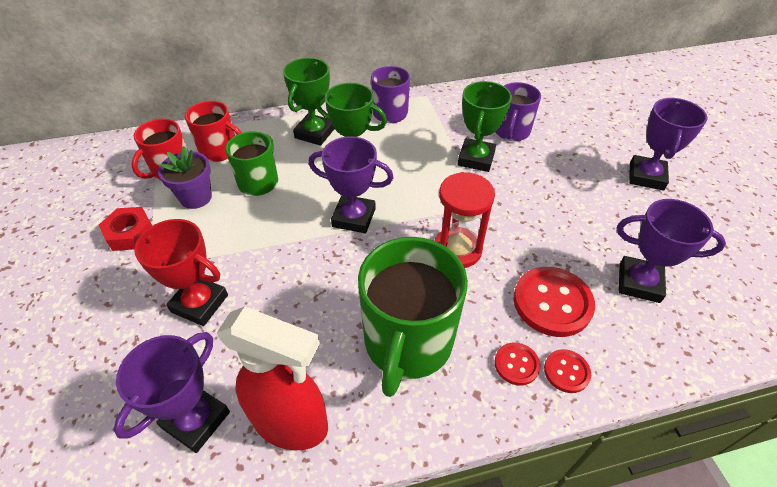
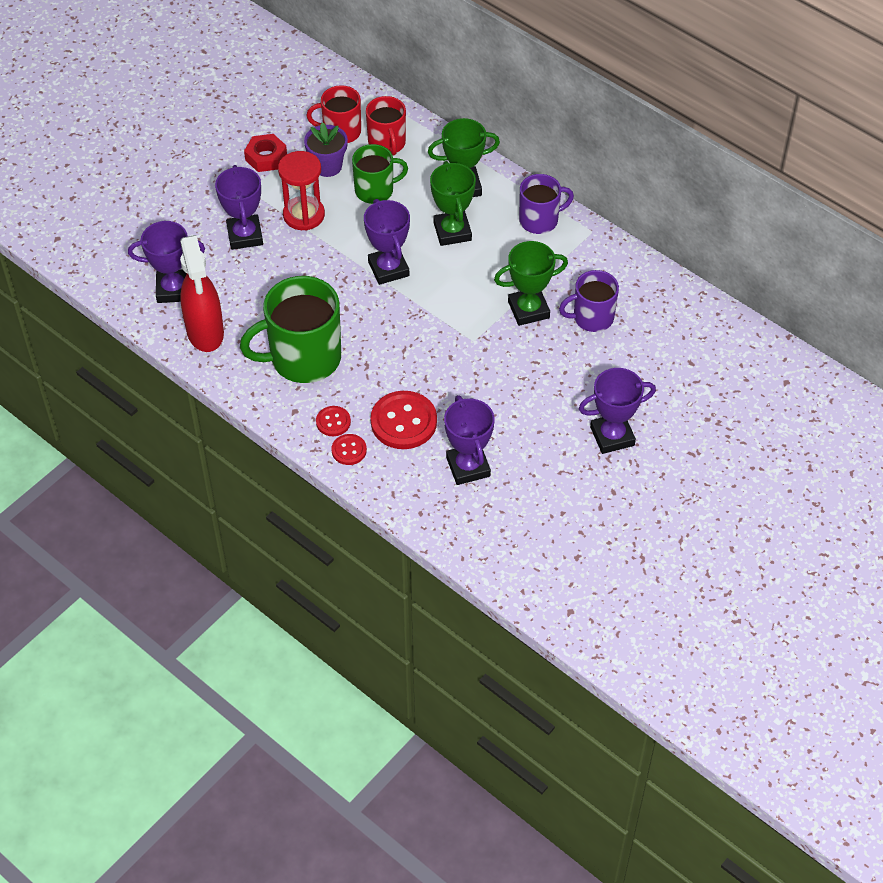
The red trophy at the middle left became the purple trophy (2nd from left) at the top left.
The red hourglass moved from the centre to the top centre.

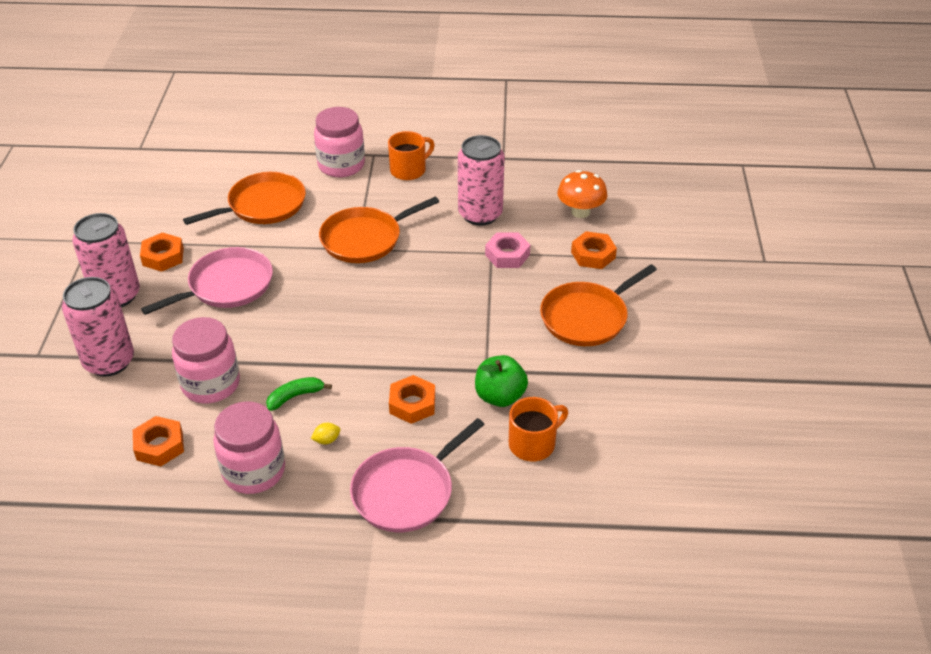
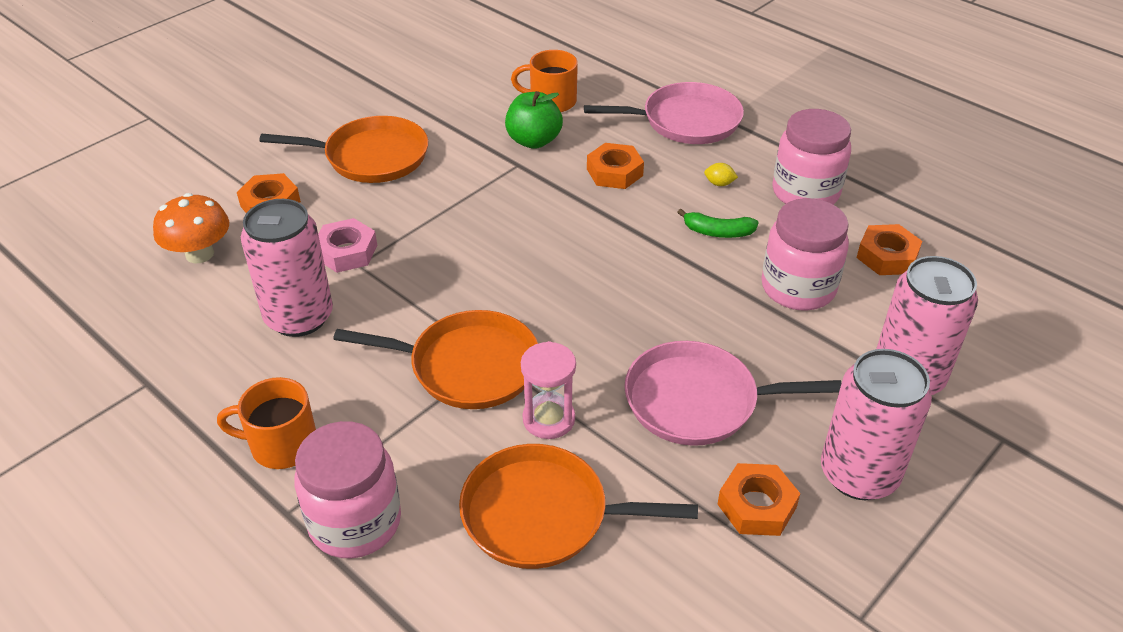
The pink hourglass at the centre appeared.

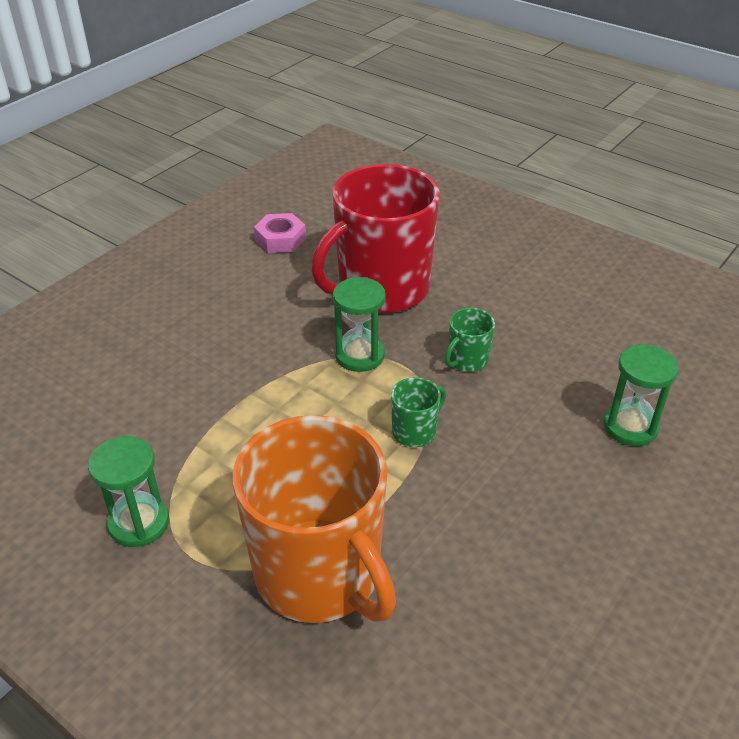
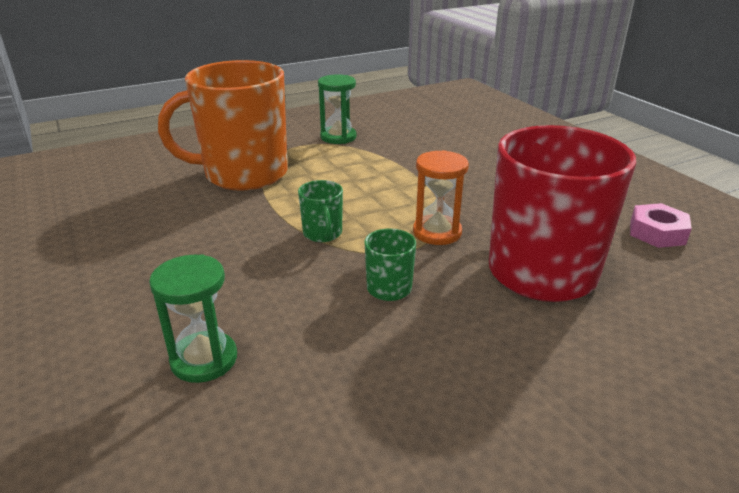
The green hourglass (2nd from left) at the centre became the orange hourglass at the centre.

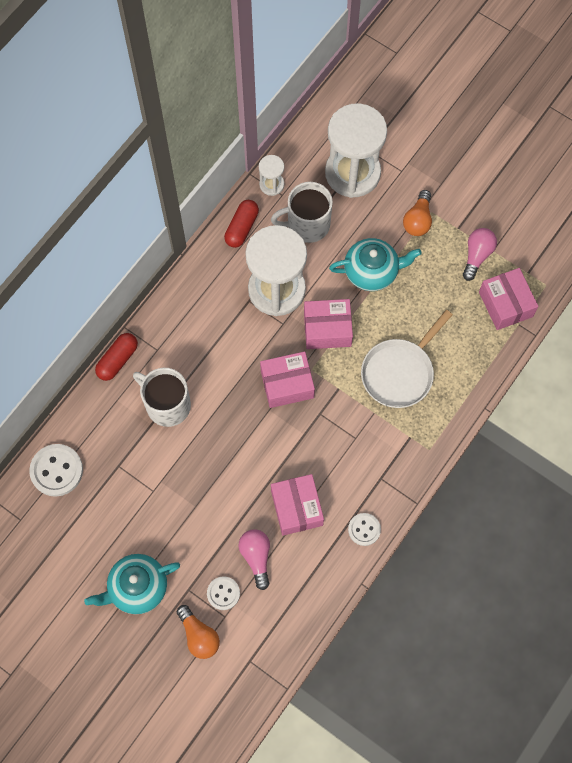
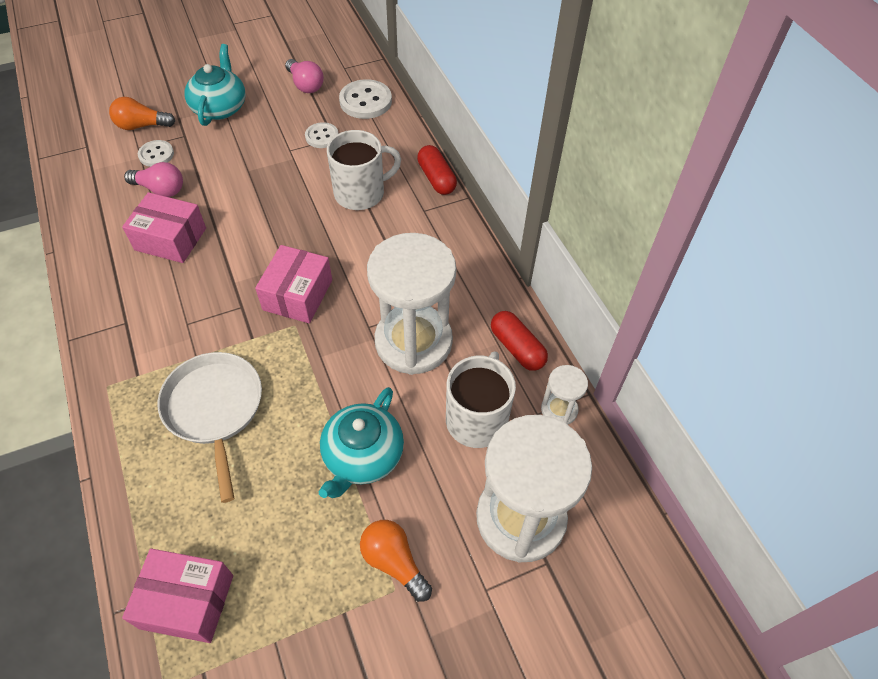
The pink light bulb (2nd from left) moved from the top right to the top centre.
The white button (3rd from left in the first image) moved from the bottom centre to the top centre.
The pink box (3rd from left) at the centre disappeared.

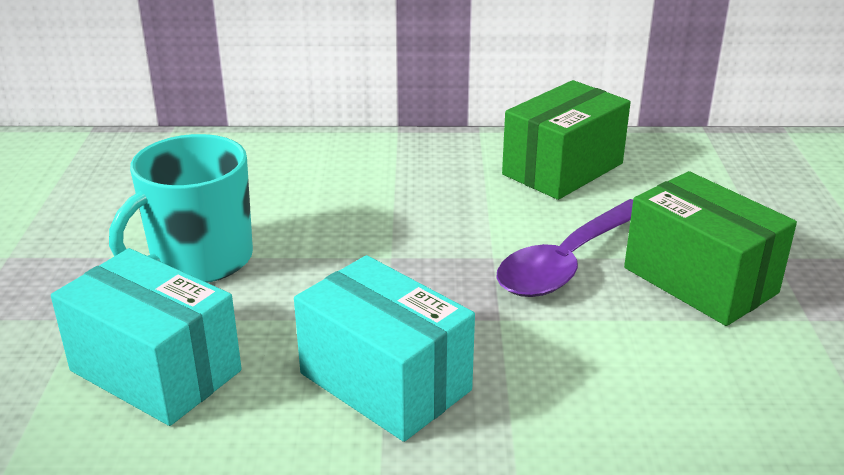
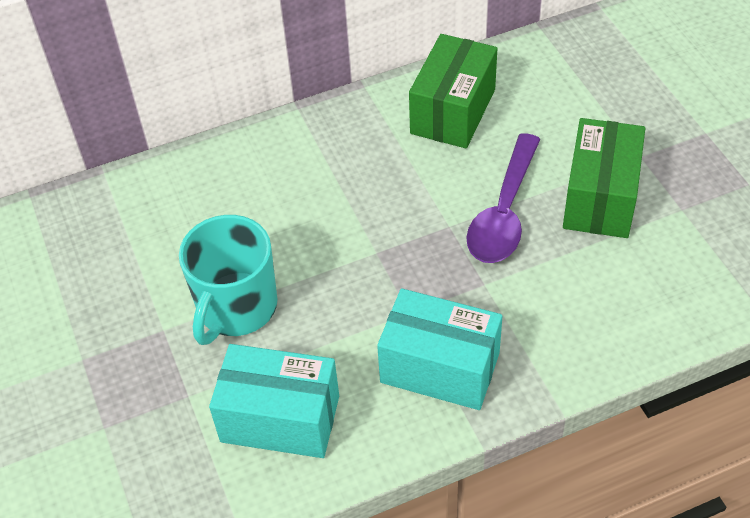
The green box (2nd from left) at the middle right turned 75 degrees clockwise.

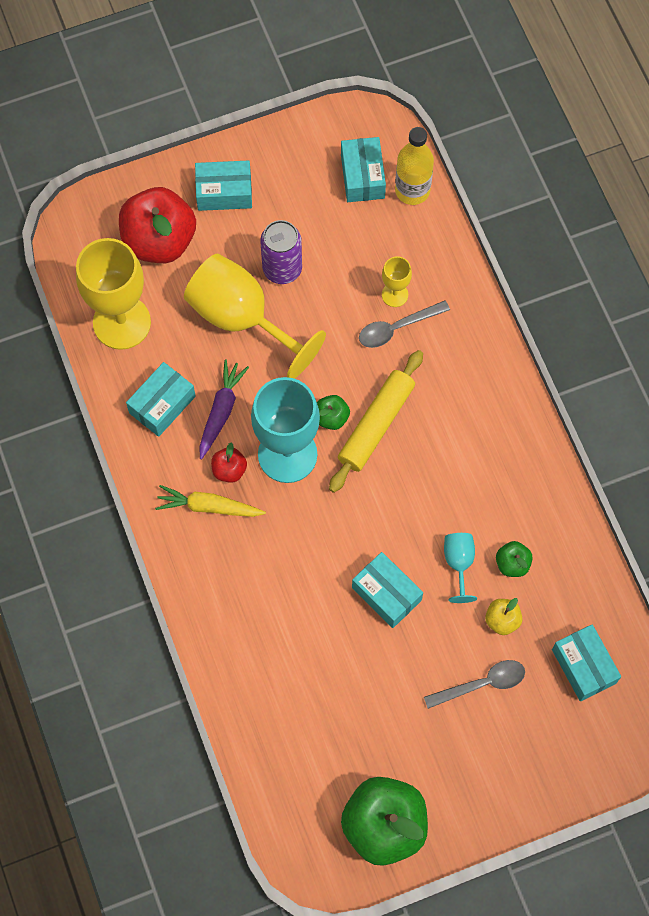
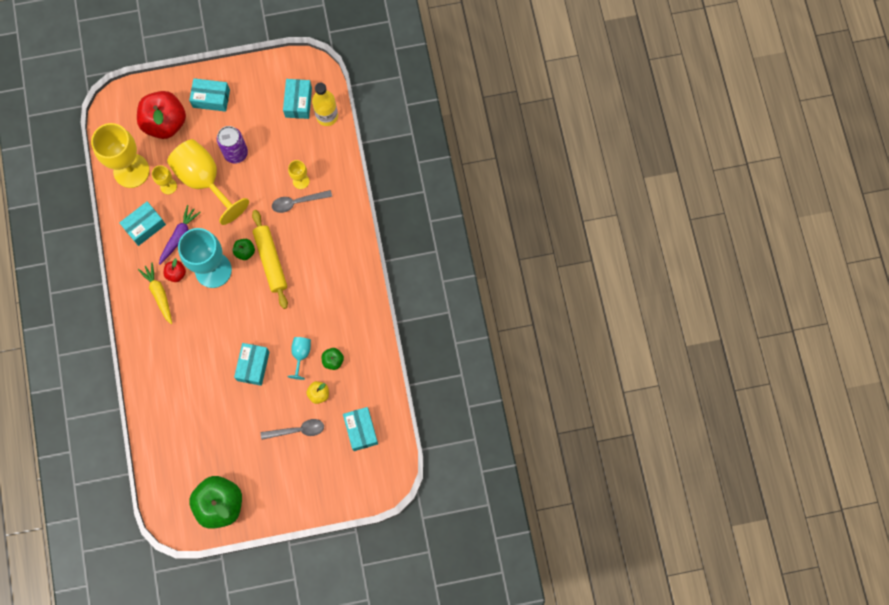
The yellow carrot at the middle left turned 45 degrees clockwise.
The yellow goblet (2nd from left) at the top left appeared.
The turquoise box (4th from left in the first image) at the centre turned 45 degrees clockwise.
The yellow rolling pin at the centre turned 60 degrees counterclockwise.

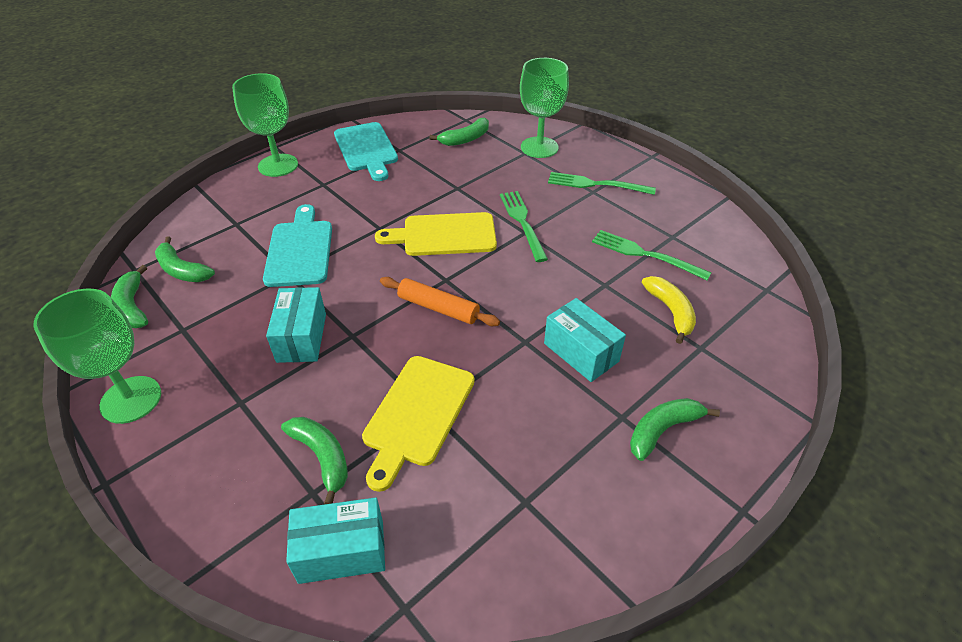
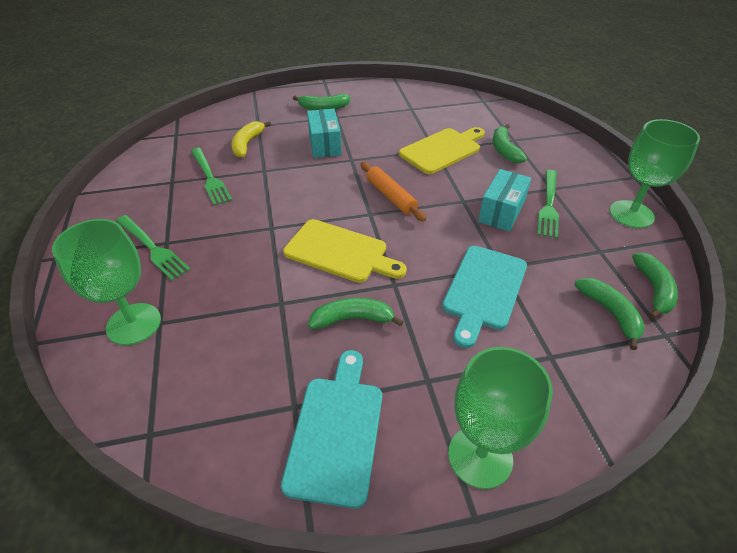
The green banana (4th from left in the first image) moved from the top centre to the centre.
The green fork (1st from left in the first image) moved from the centre to the middle right.
The turquoise box (2nd from left) at the bottom centre disappeared.

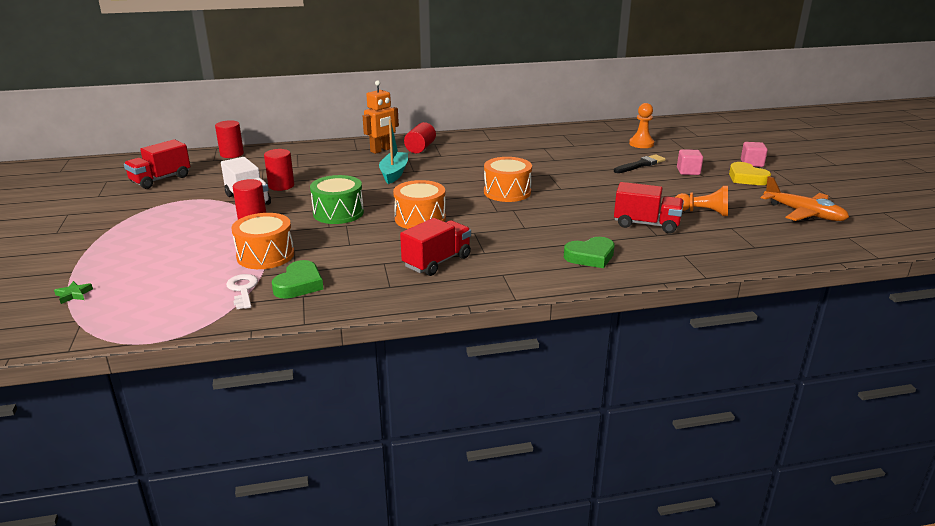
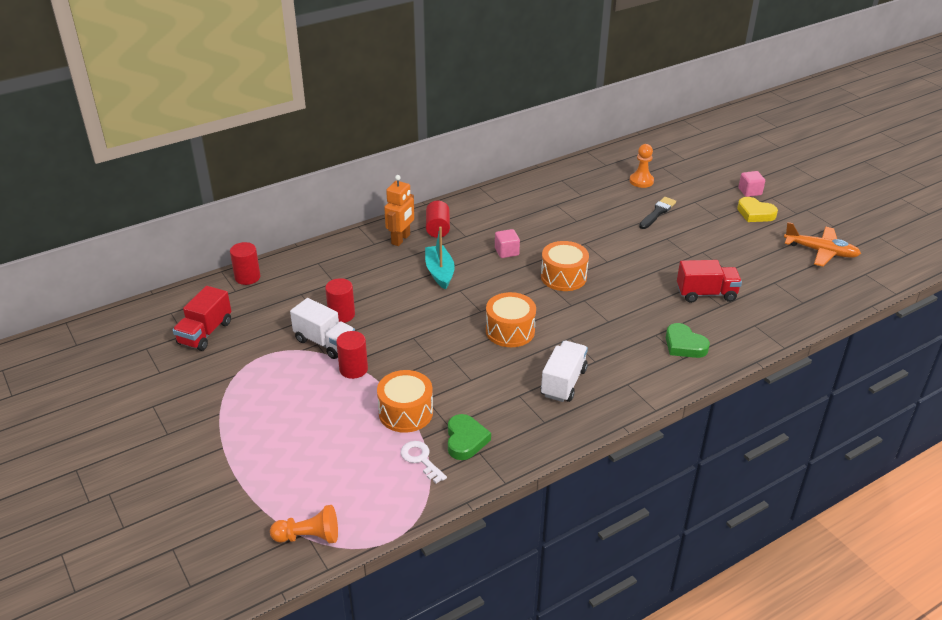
The orange pawn (2nd from left in the first image) moved from the middle right to the bottom left.
The pink cube (1st from left) moved from the top right to the centre.
The red truck (2nd from left) at the centre became the white truck (2nd from left) at the centre.
The green heart (2nd from left) at the centre turned 90 degrees clockwise.
The green star at the middle left disappeared.
The green drum at the centre disappeared.

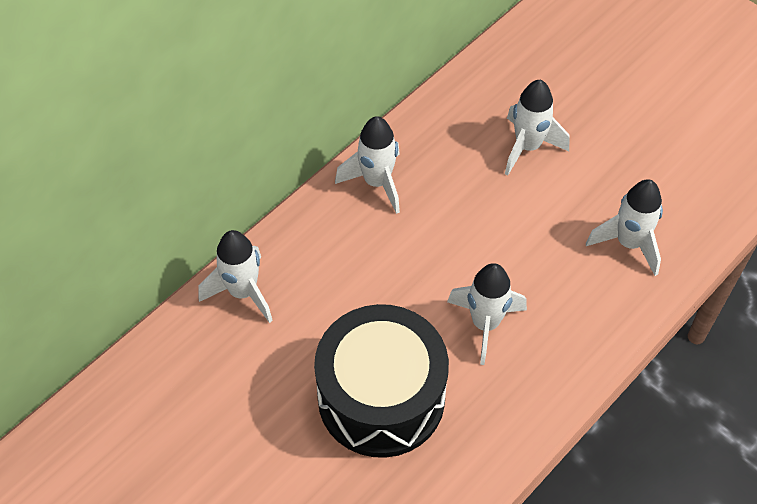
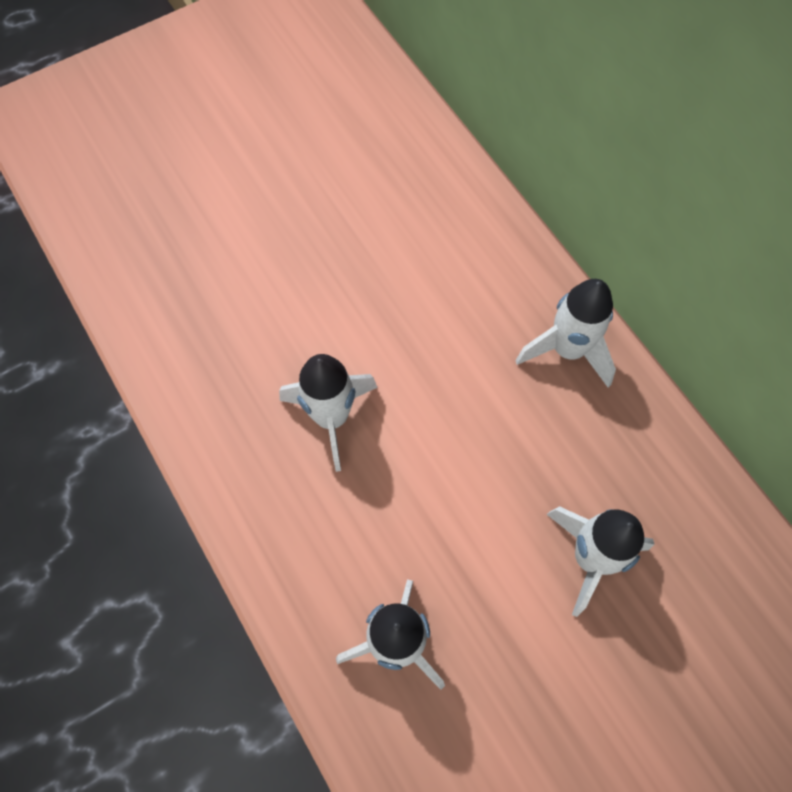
The white rocket (1st from left) at the middle left disappeared.
The black drum at the bottom centre disappeared.

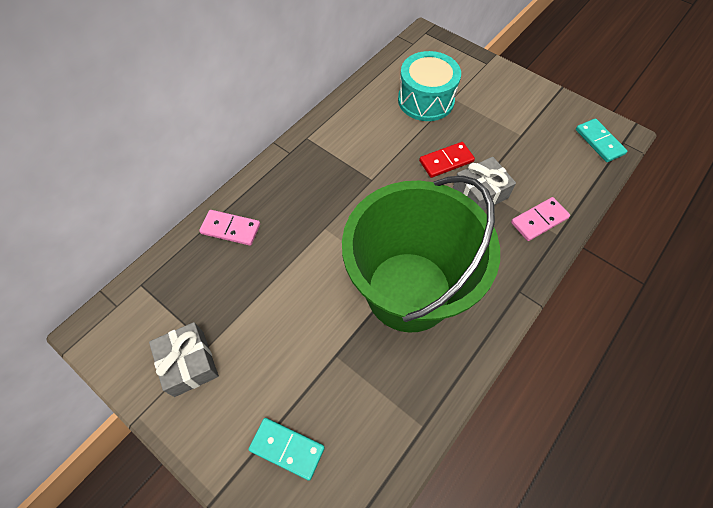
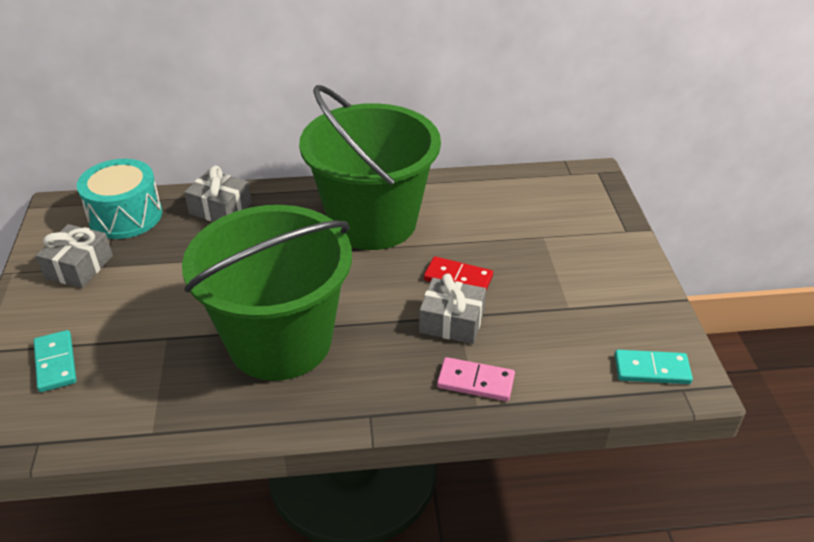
The turquoise drum moved from the top centre to the middle left.
The pink domino (1st from left) at the middle left was replaced by the grey gift (2nd from left) at the middle left.
The green bucket (2nd from left) at the top centre appeared.
The turquoise domino (2nd from left) at the top right turned 75 degrees clockwise.

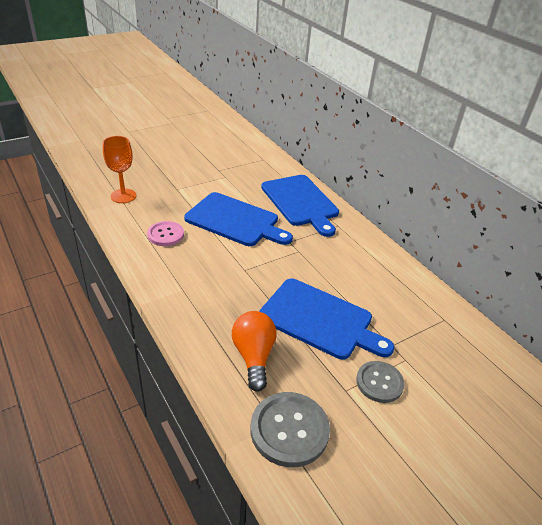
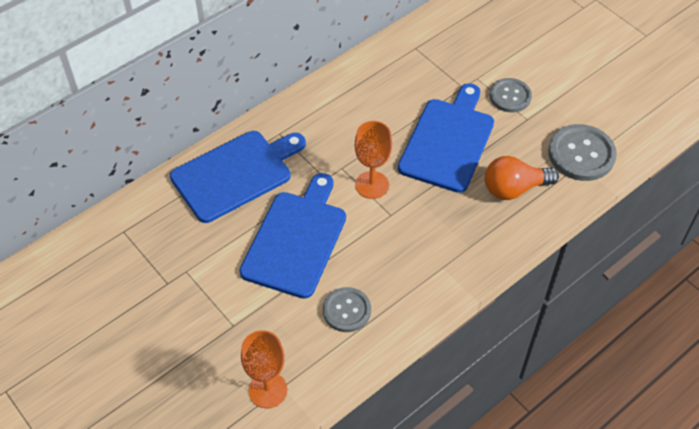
The pink button at the middle left became the grey button (1st from left) at the bottom centre.
The orange goblet (2nd from left) at the centre appeared.

